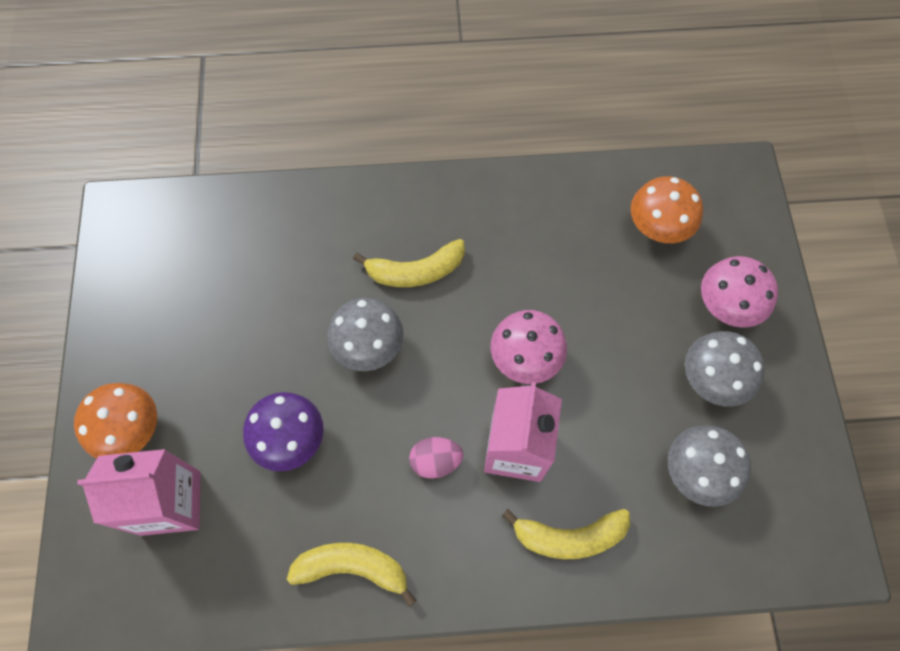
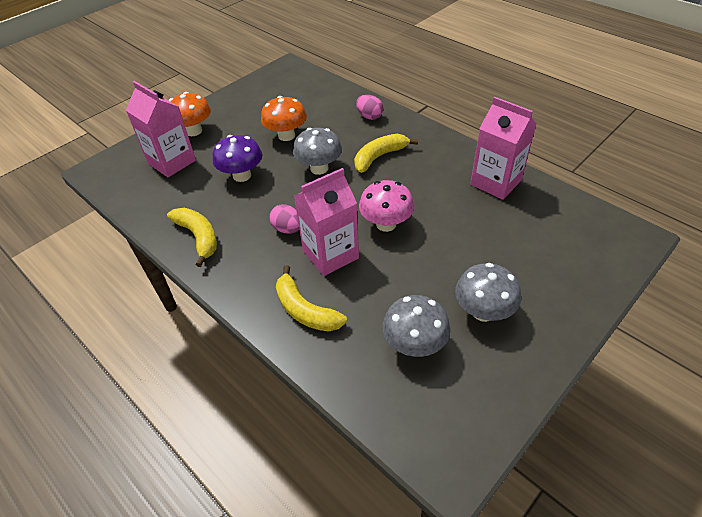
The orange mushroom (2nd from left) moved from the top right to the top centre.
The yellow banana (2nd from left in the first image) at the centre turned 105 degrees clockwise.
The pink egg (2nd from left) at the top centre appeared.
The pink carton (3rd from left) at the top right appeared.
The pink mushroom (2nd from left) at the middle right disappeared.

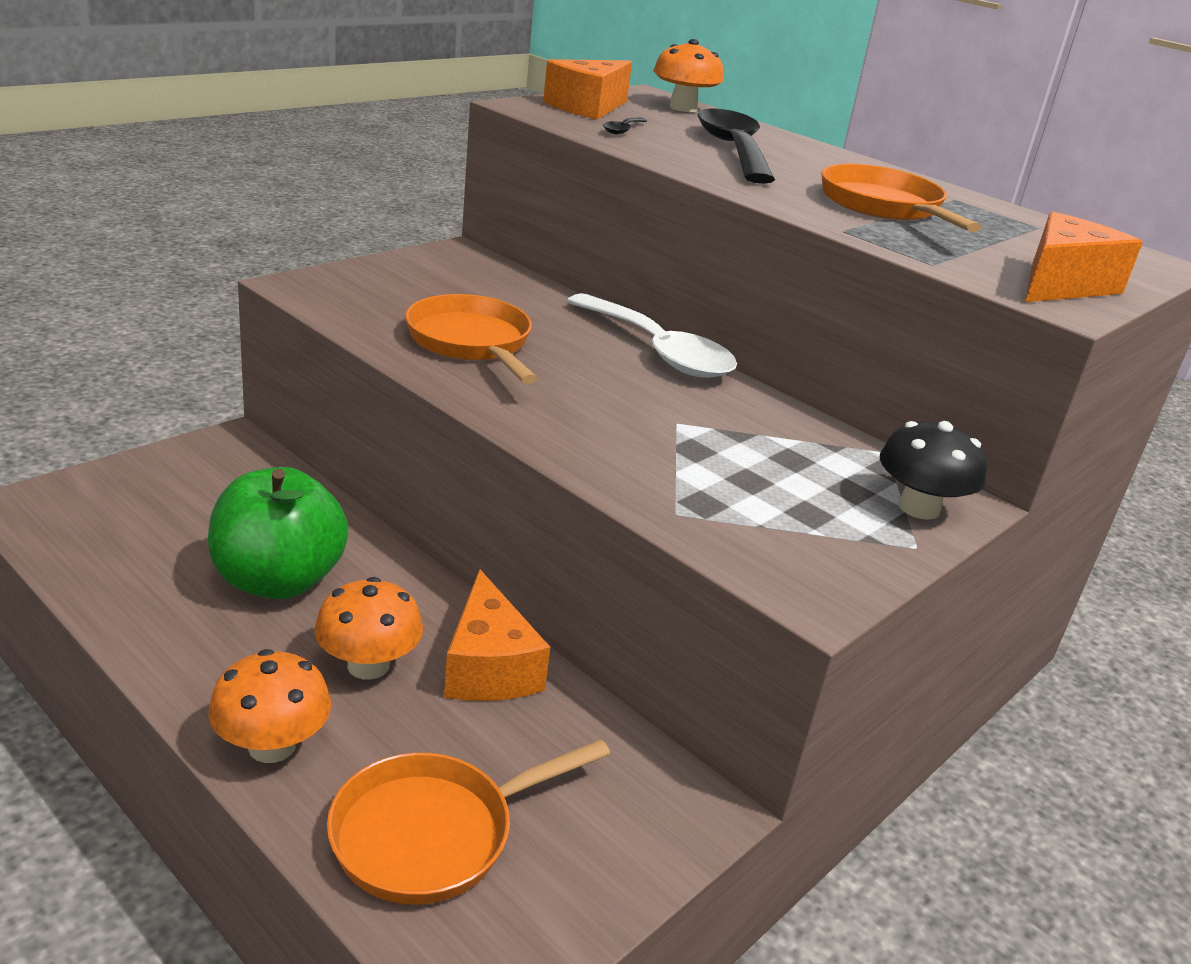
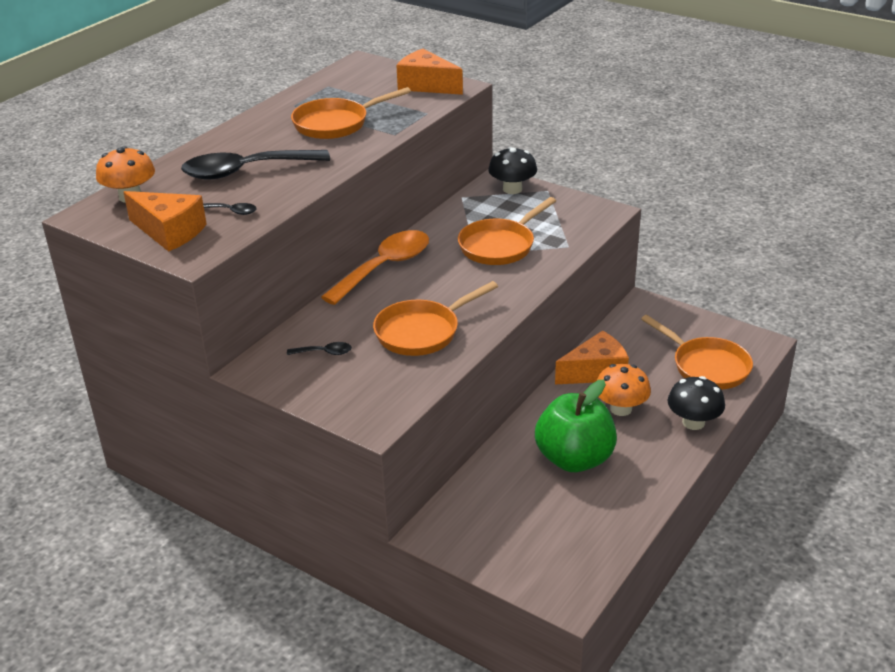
The black spoon (3rd from left) at the centre appeared.
The white spoon at the centre became the orange spoon at the centre.
The orange pan (3rd from left) at the centre appeared.
The orange mushroom (1st from left) at the bottom left became the black mushroom (2nd from left) at the middle right.

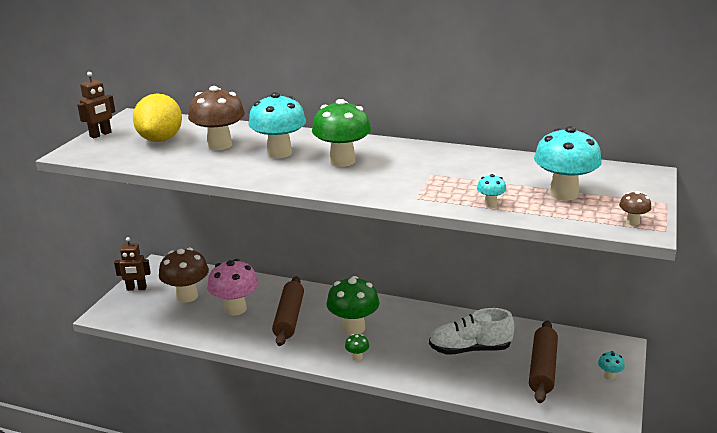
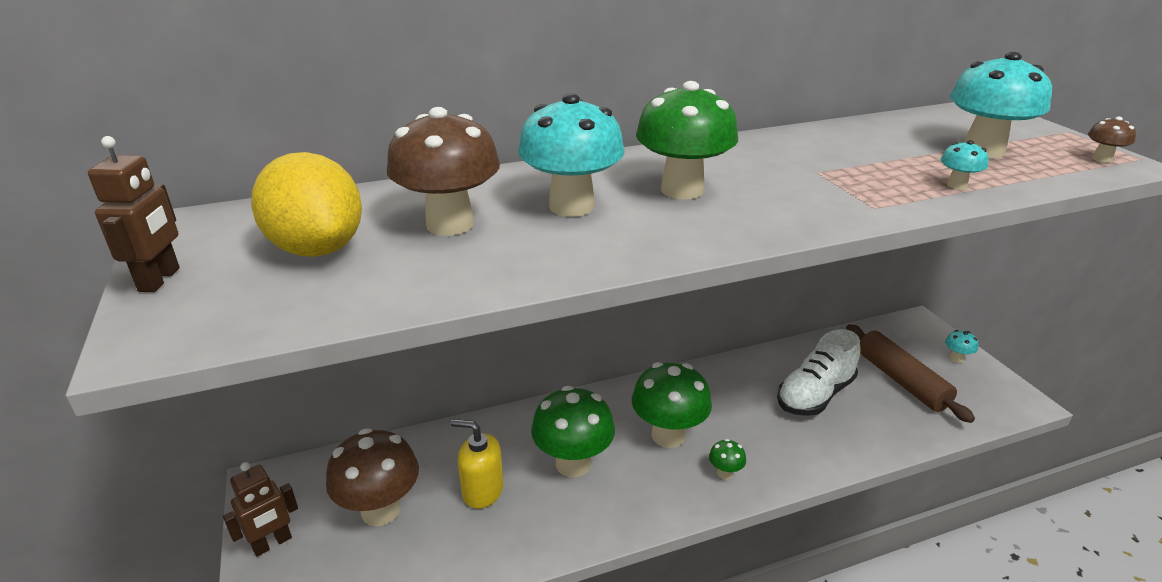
The pink mushroom at the middle left was replaced by the yellow soap dispenser at the bottom centre.
The brown rolling pin (1st from left) at the bottom centre was replaced by the green mushroom (1st from left) at the bottom centre.

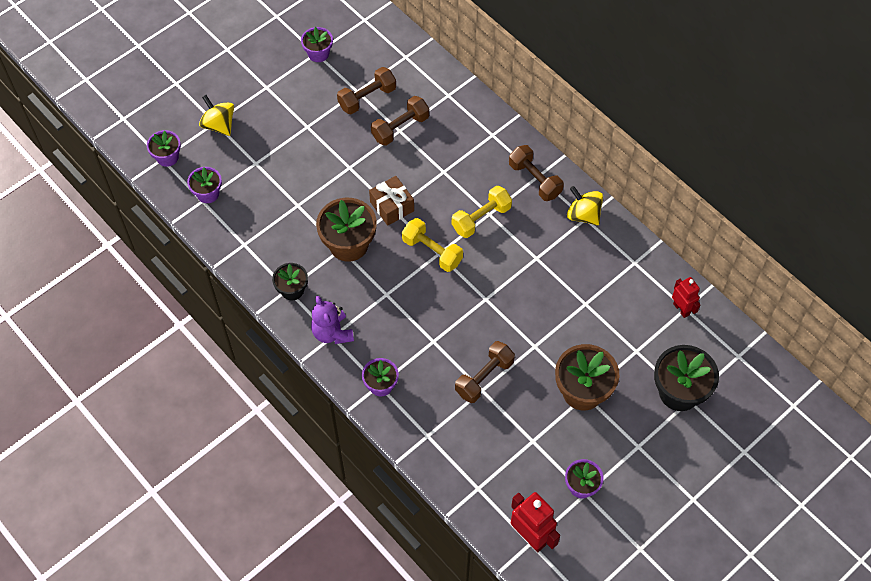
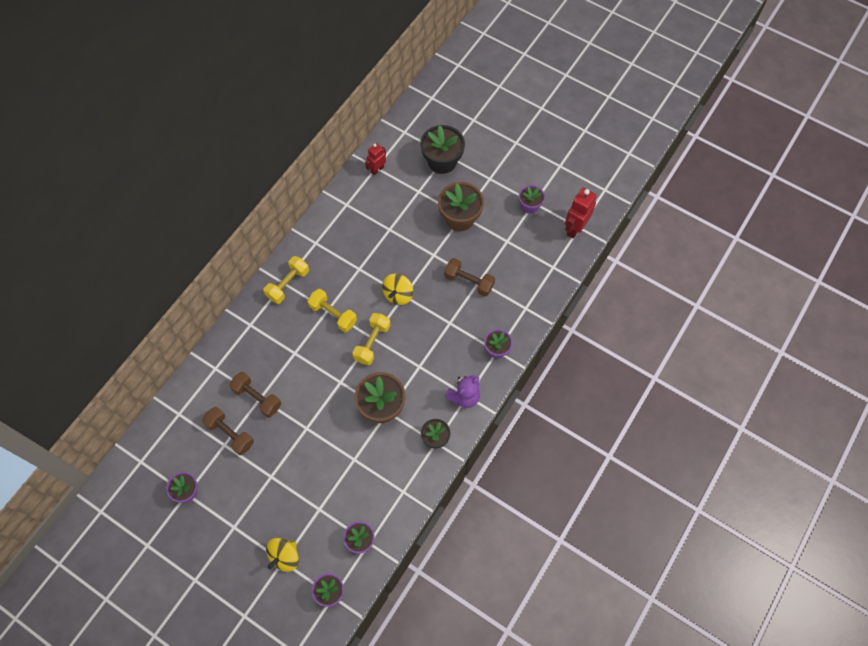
The brown dumbbell (4th from left) at the top centre became the yellow dumbbell (1st from left) at the middle left.
The yellow spinning top (2nd from left) moved from the middle right to the centre.
The brown gift at the centre disappeared.

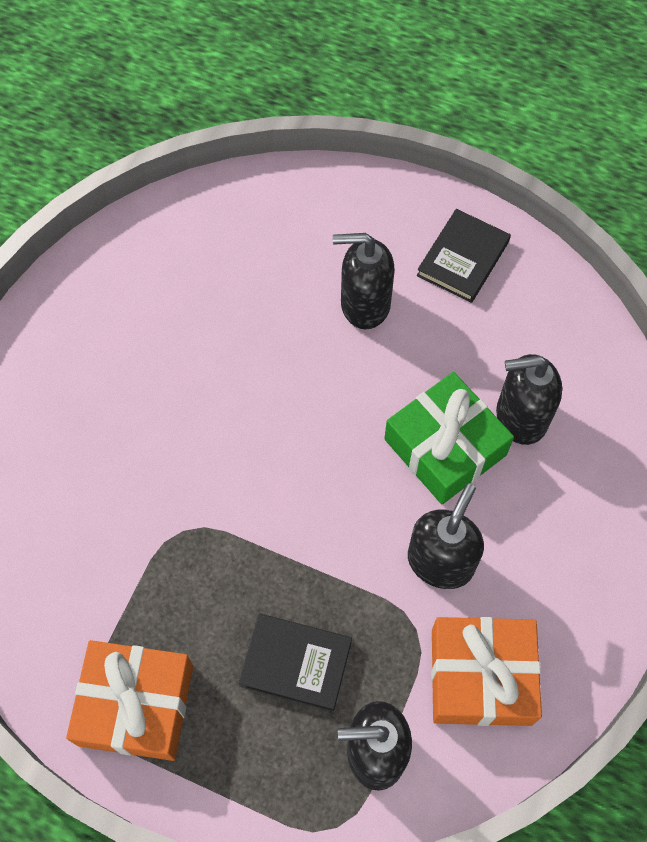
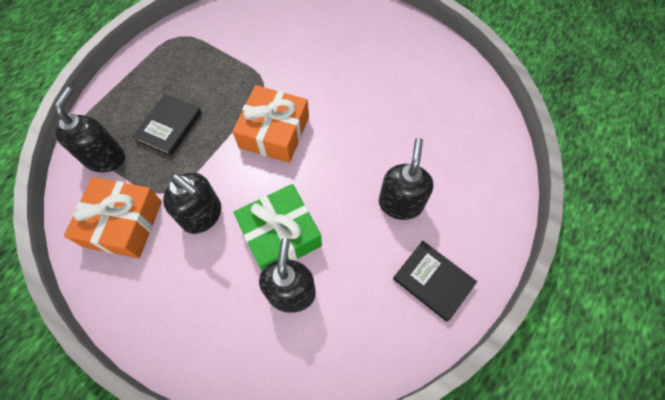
The orange gift (1st from left in the first image) moved from the bottom left to the top centre.

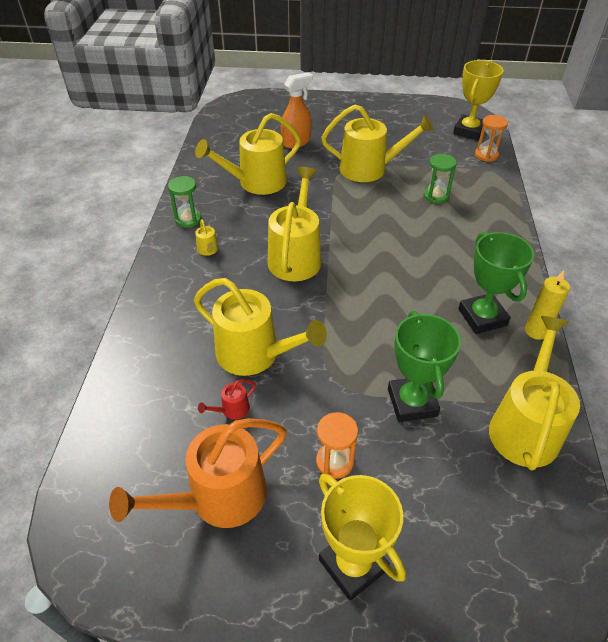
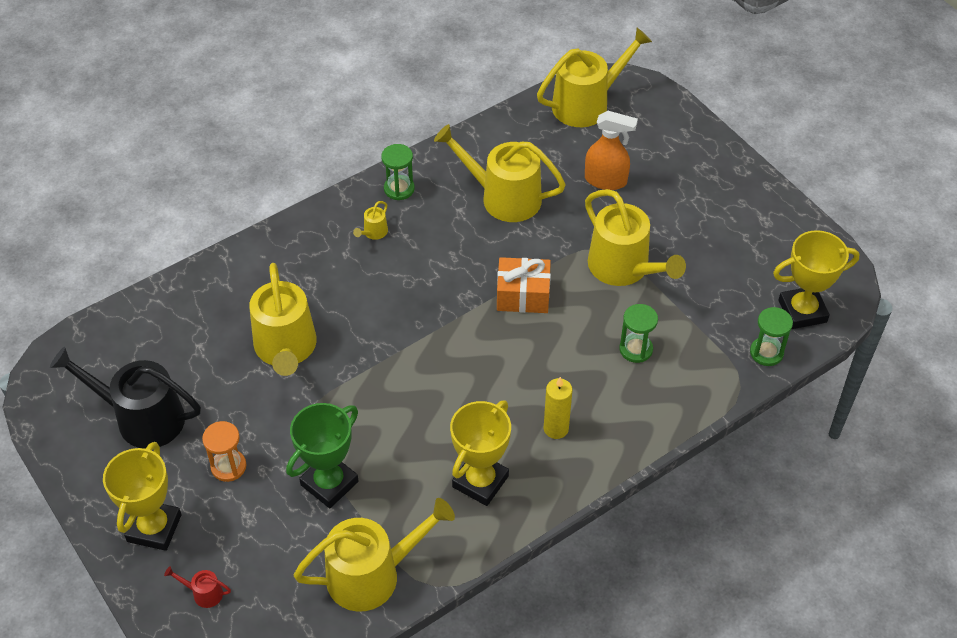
The orange watering can at the bottom left became the black watering can at the middle left.
The red watering can moved from the centre to the bottom left.
The green trophy (2nd from left) at the middle right became the yellow trophy (2nd from left) at the bottom centre.
The orange gift at the centre appeared.
The yellow watering can (4th from left in the first image) moved from the centre to the top centre.
The yellow candle moved from the middle right to the centre.
The orange hourglass (2nd from left) at the top right became the green hourglass (3rd from left) at the middle right.

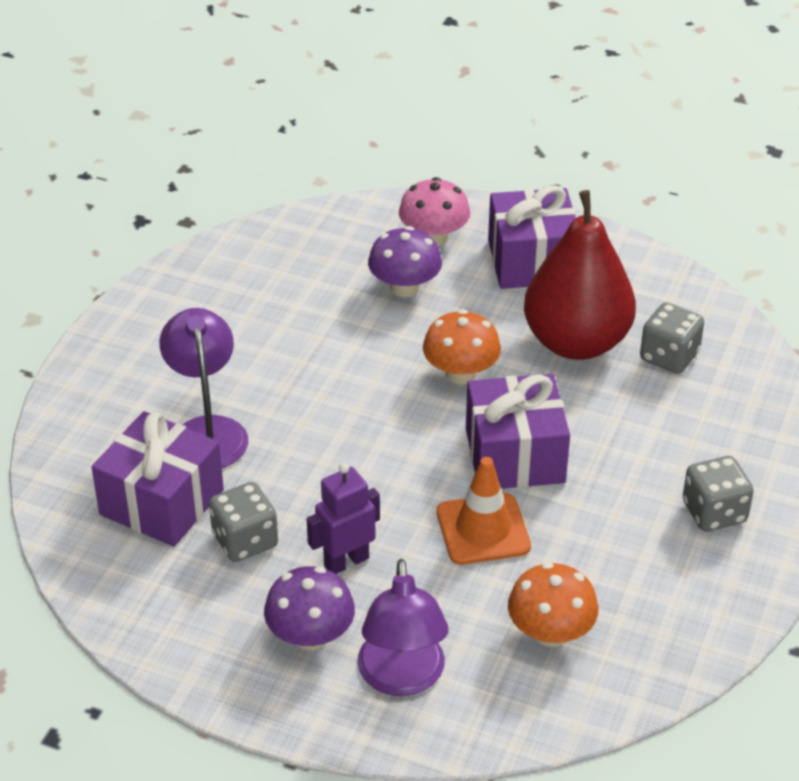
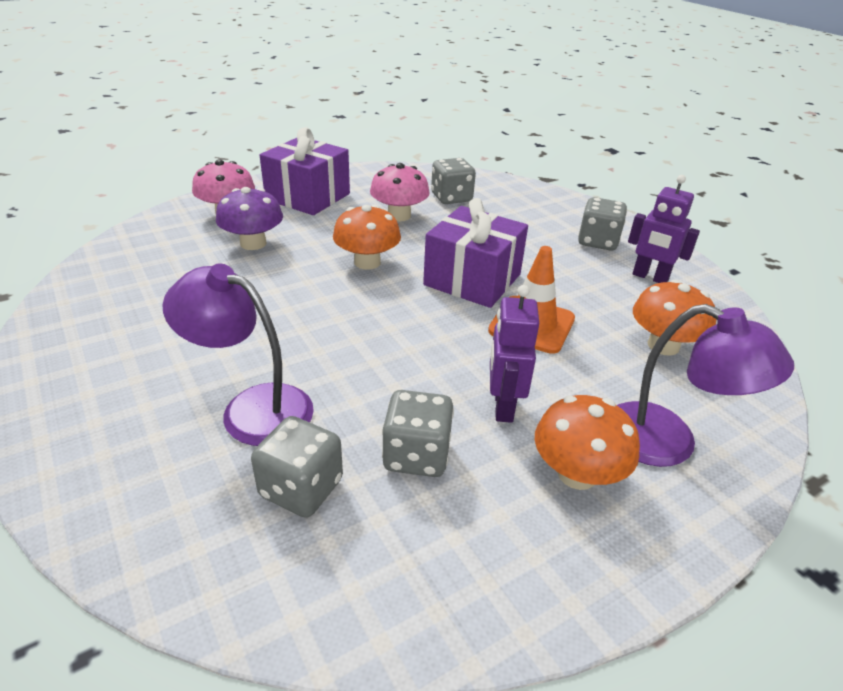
The purple gift (1st from left) at the middle left was replaced by the grey dice (1st from left) at the bottom centre.
The red pear at the middle right was replaced by the pink mushroom (2nd from left) at the top centre.
The purple mushroom (1st from left) at the bottom centre became the orange mushroom (2nd from left) at the middle right.
The purple robot (2nd from left) at the top right appeared.

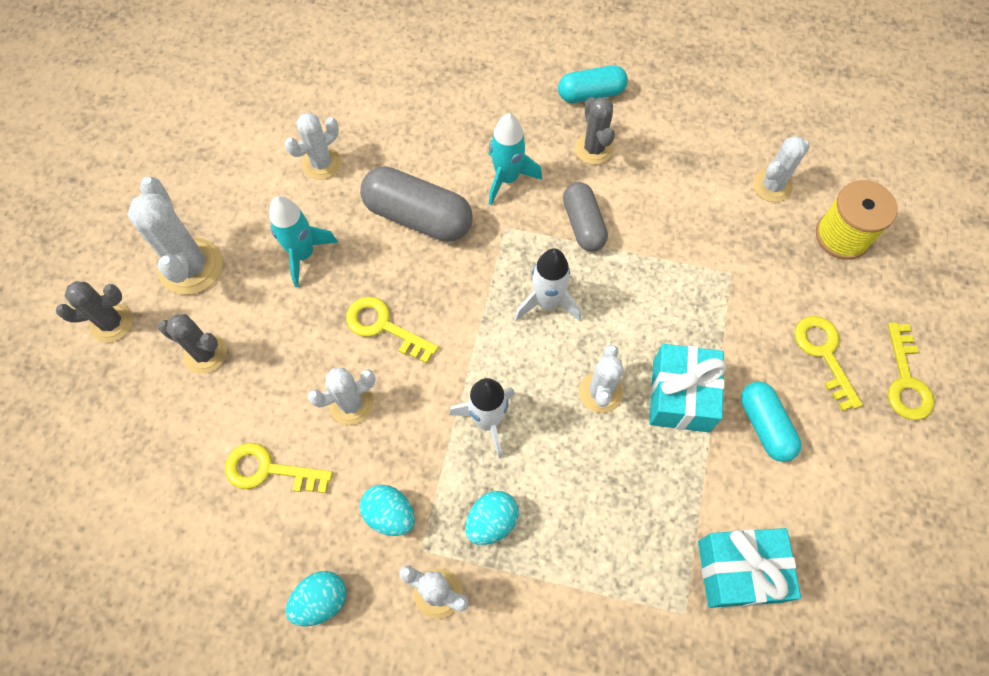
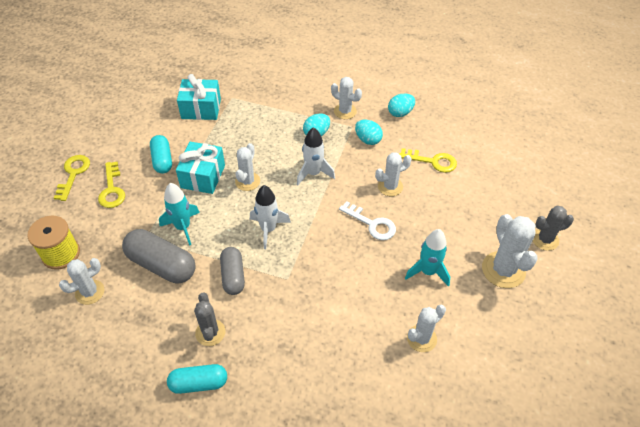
The grey capsule (1st from left) moved from the top centre to the middle left.
The turquoise rocket (2nd from left in the first image) moved from the top centre to the middle left.
The yellow key (2nd from left) at the centre became the white key at the centre.
The grey cactus (2nd from left) at the middle left disappeared.

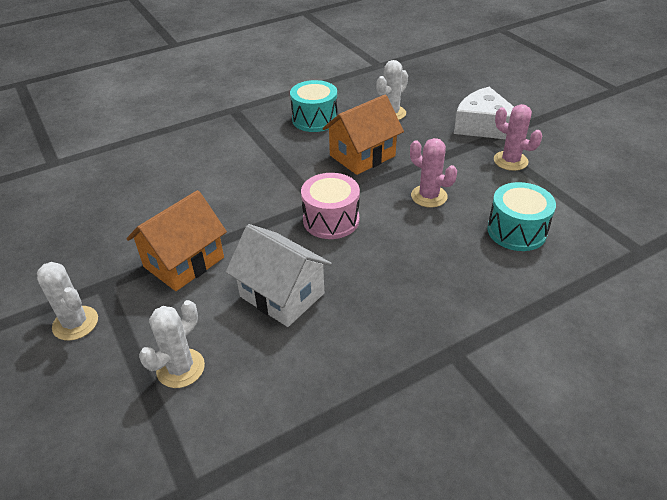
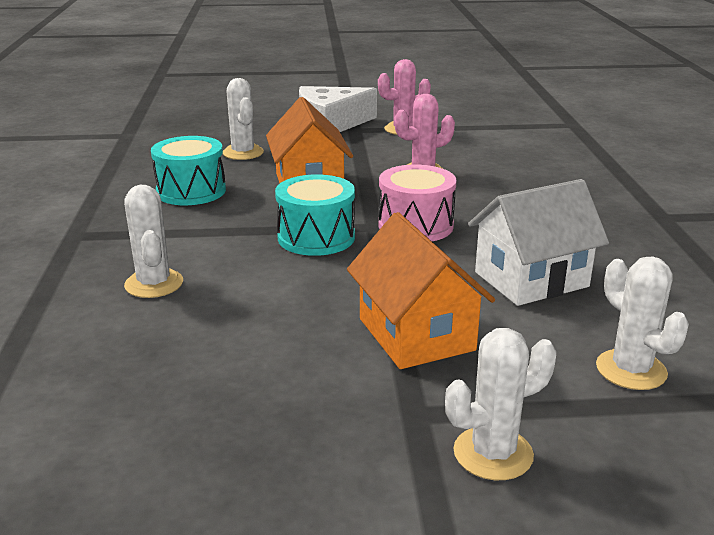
The white cactus (1st from left) at the middle left appeared.
The turquoise drum (2nd from left) moved from the middle right to the centre.

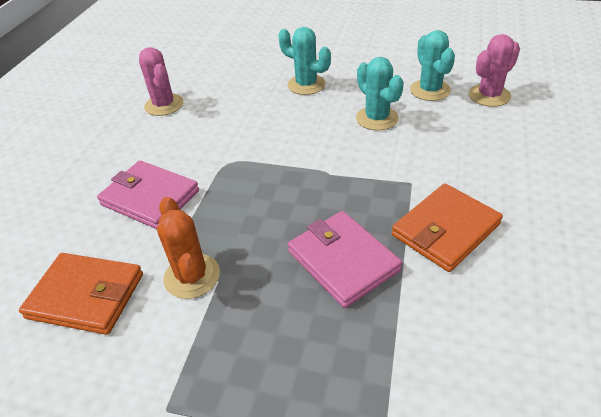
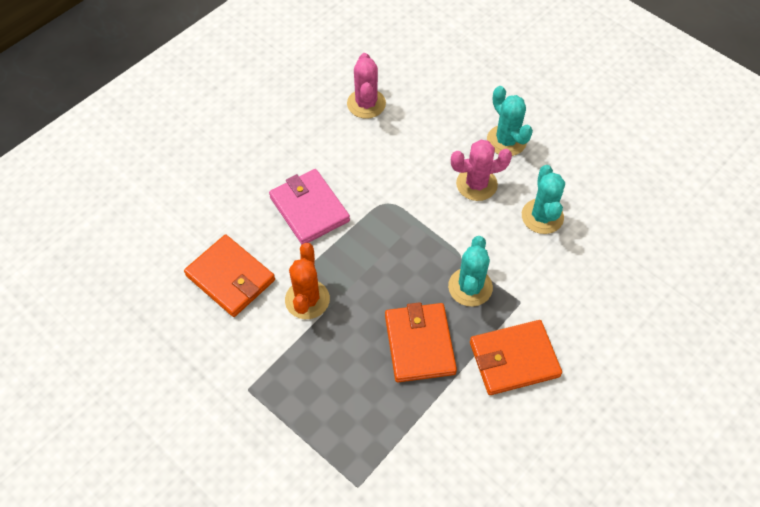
The pink wallet (2nd from left) at the centre became the orange wallet (2nd from left) at the bottom centre.
The turquoise cactus (3rd from left in the first image) moved from the top right to the centre.
The pink cactus (2nd from left) moved from the top right to the centre.

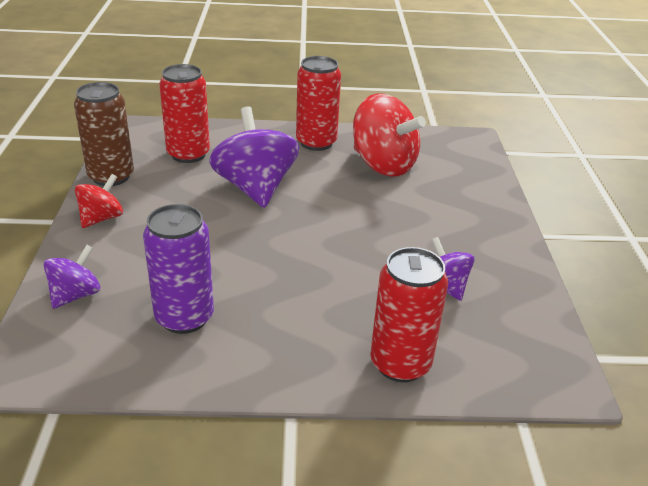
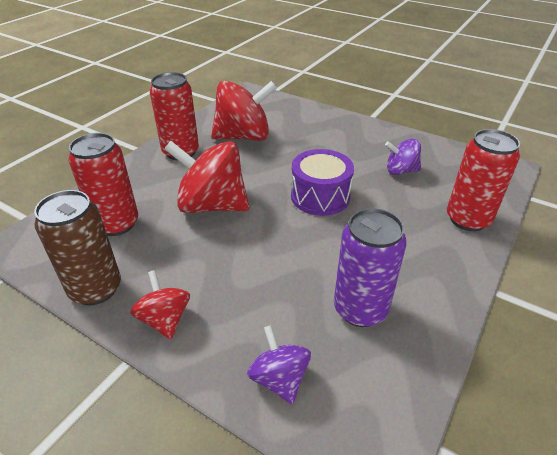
The purple spinning top (2nd from left) at the top centre became the red spinning top (2nd from left) at the centre.
The purple drum at the centre appeared.

